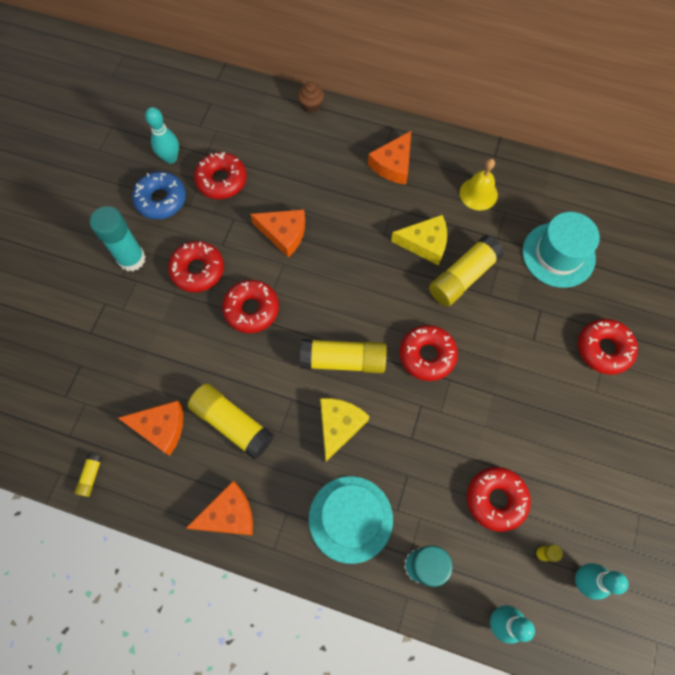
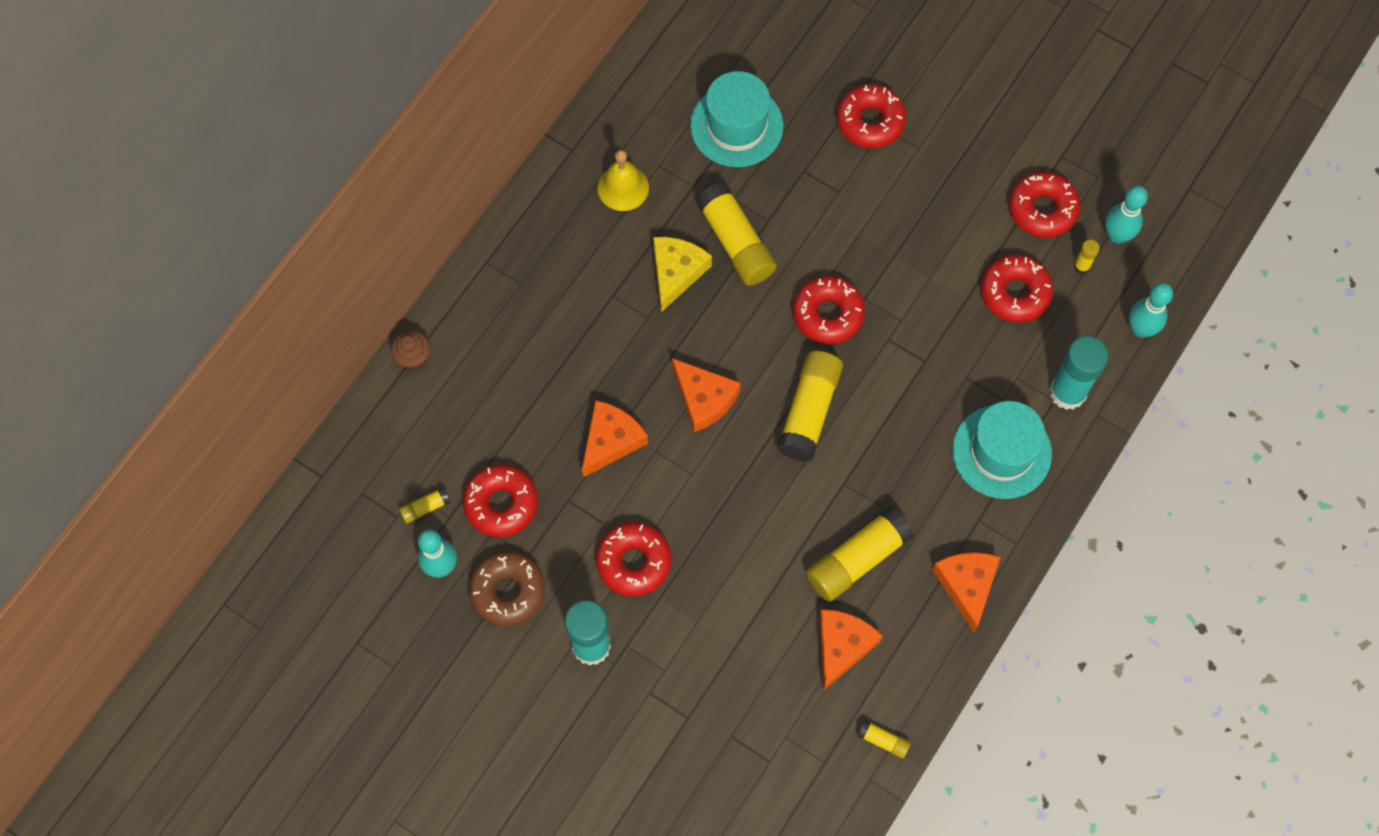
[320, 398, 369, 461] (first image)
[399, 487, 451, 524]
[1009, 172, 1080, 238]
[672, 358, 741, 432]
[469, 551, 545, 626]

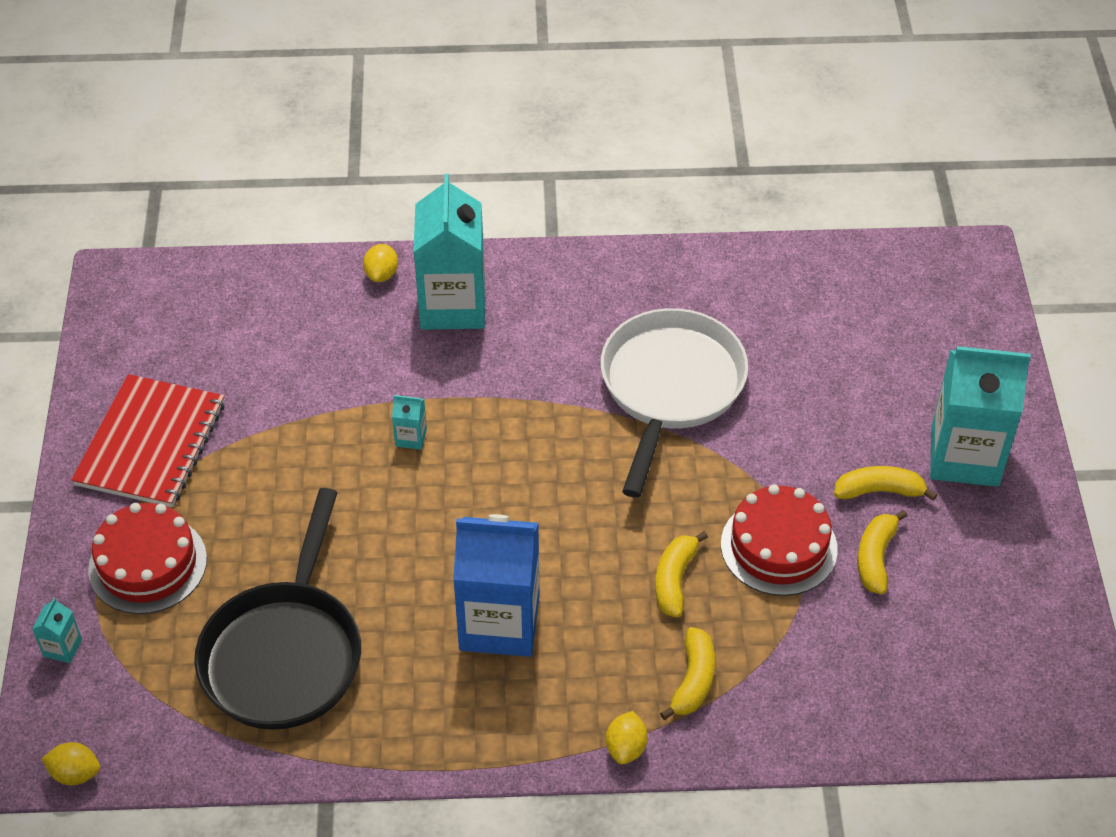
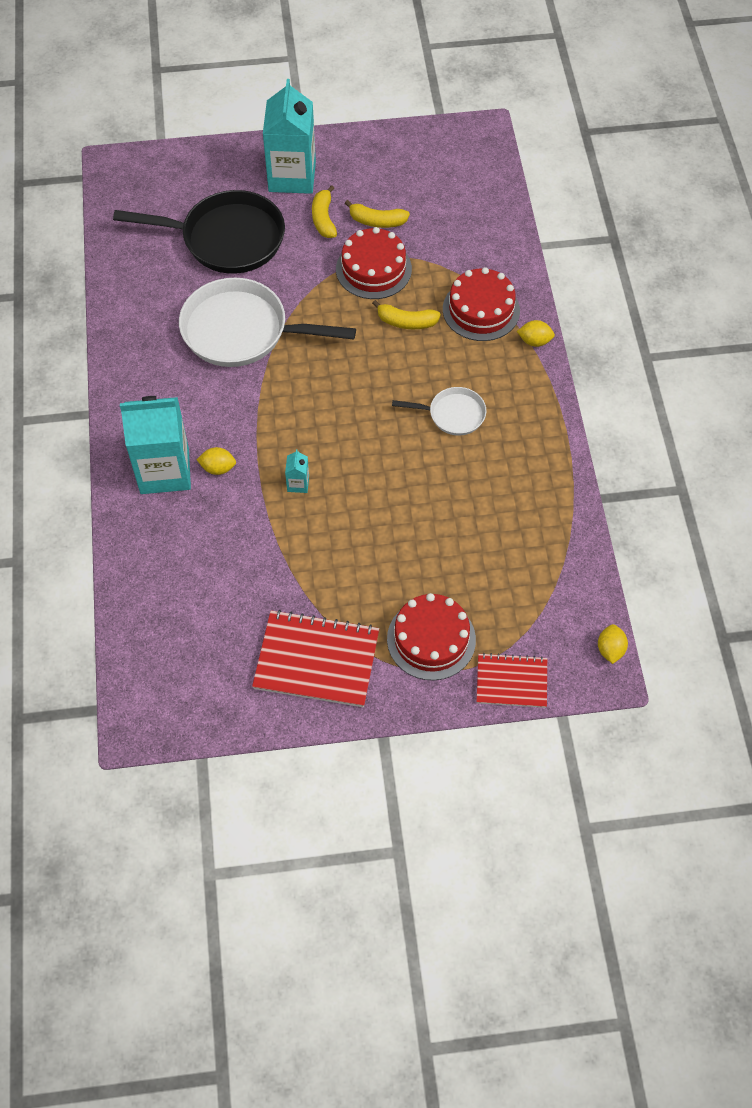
[113, 190, 285, 274]
[196, 447, 236, 475]
[477, 653, 547, 708]
[392, 387, 486, 436]
[443, 267, 520, 341]

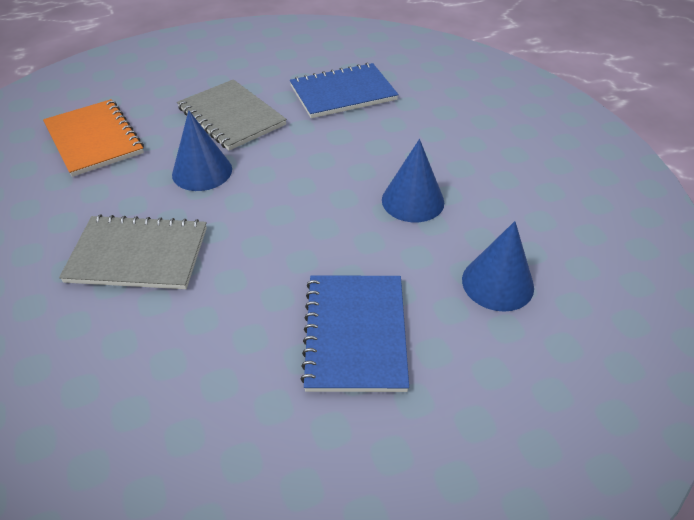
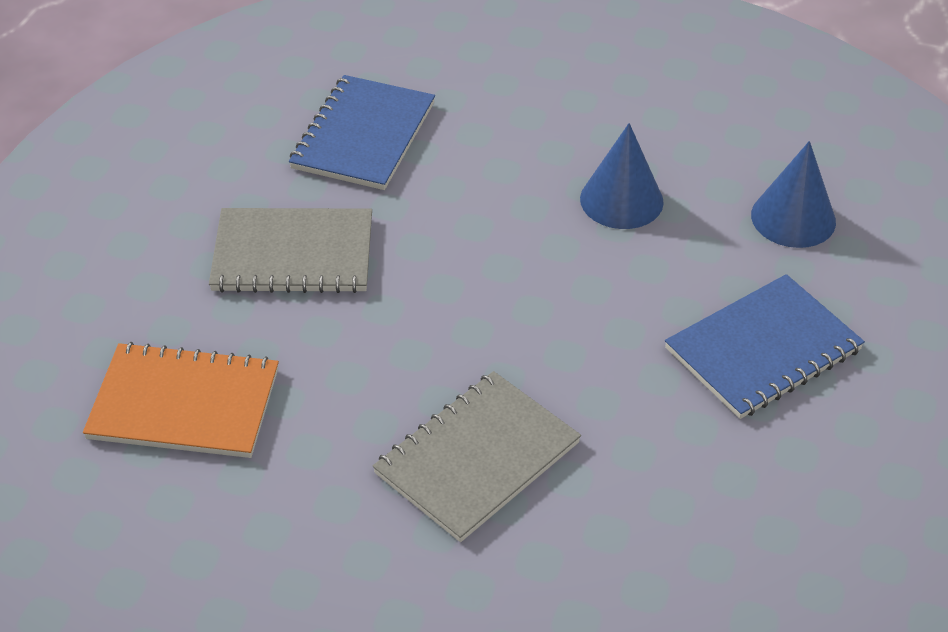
[172, 110, 232, 191] (first image)
[665, 274, 865, 419]

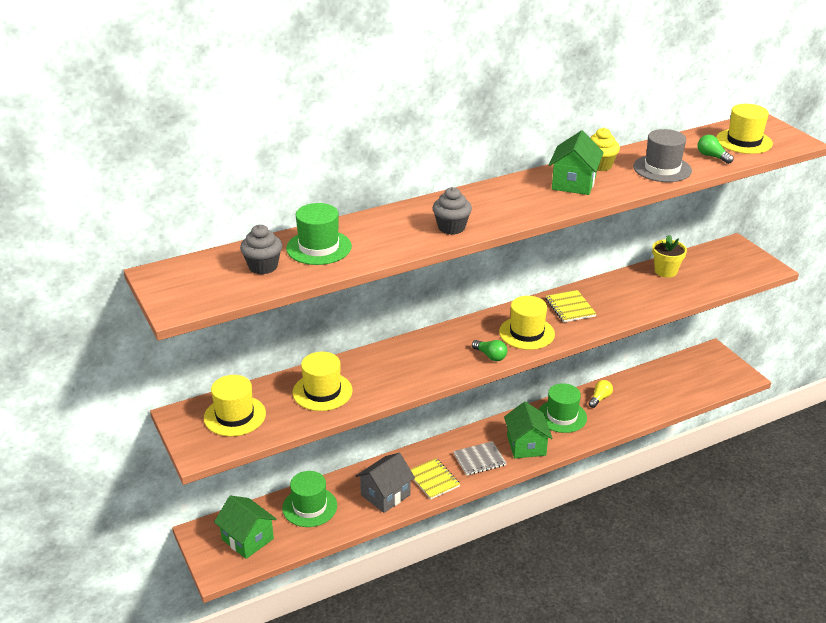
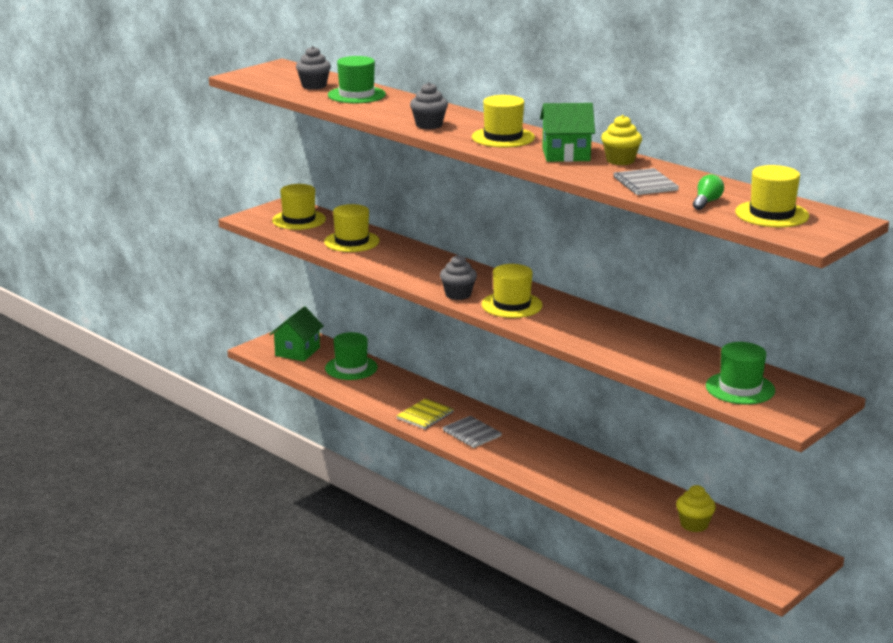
[356, 453, 415, 513] (first image)
[504, 401, 553, 459] (first image)
[546, 290, 596, 322] (first image)
[589, 380, 613, 408] (first image)
[652, 235, 687, 278] (first image)
[472, 95, 535, 148]
[676, 485, 716, 532]
[706, 342, 775, 404]
[440, 255, 477, 300]
[613, 168, 679, 195]

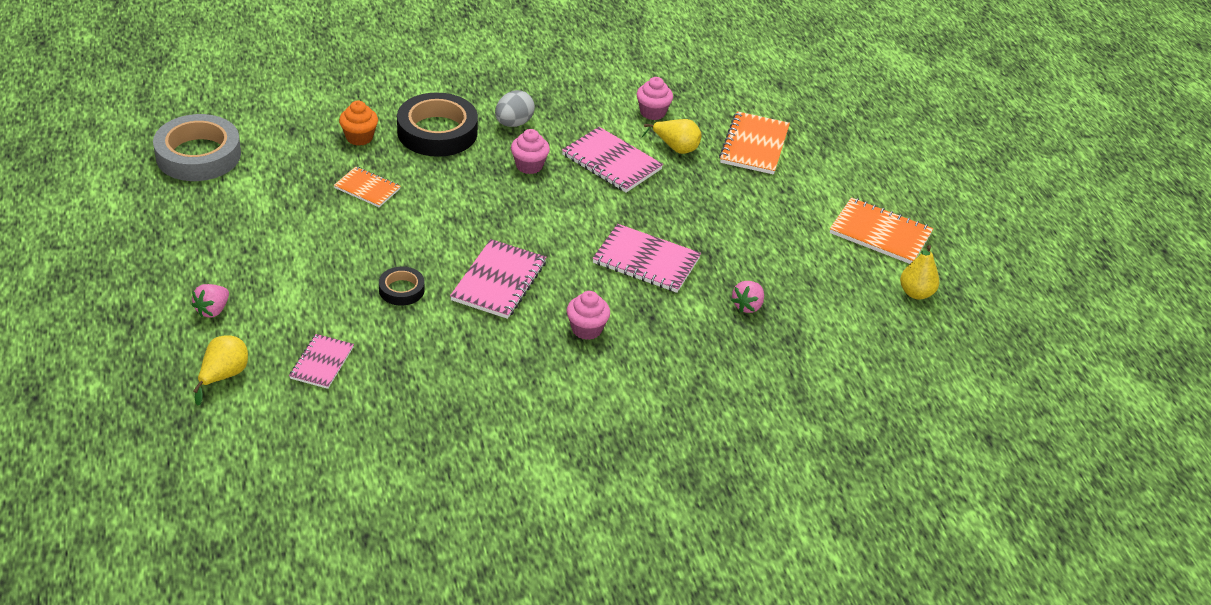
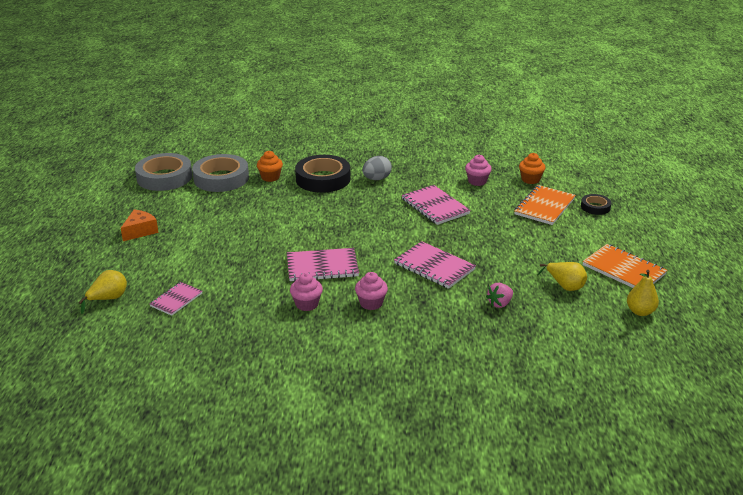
[192, 284, 229, 318] (first image)
[334, 167, 401, 207] (first image)
[121, 210, 159, 241]
[192, 154, 249, 192]
[519, 153, 545, 184]
[581, 194, 611, 215]
[290, 273, 323, 311]
[538, 262, 587, 291]
[287, 248, 359, 281]

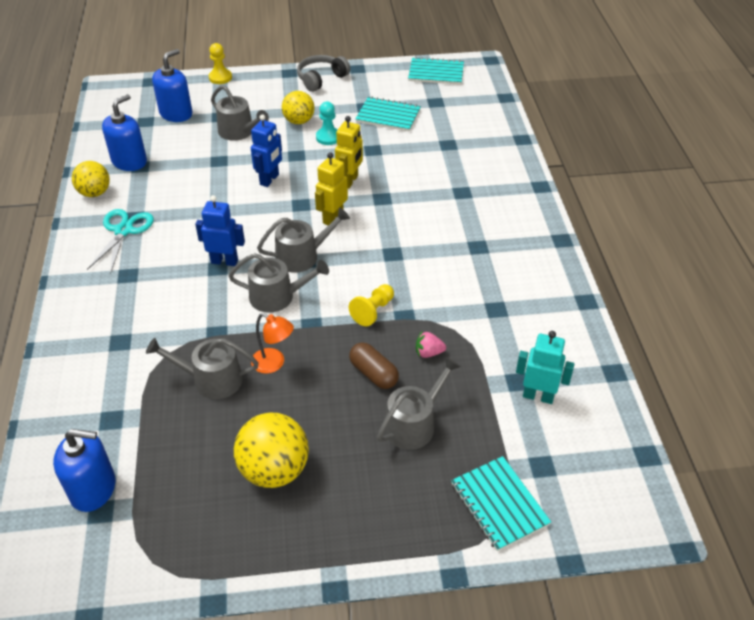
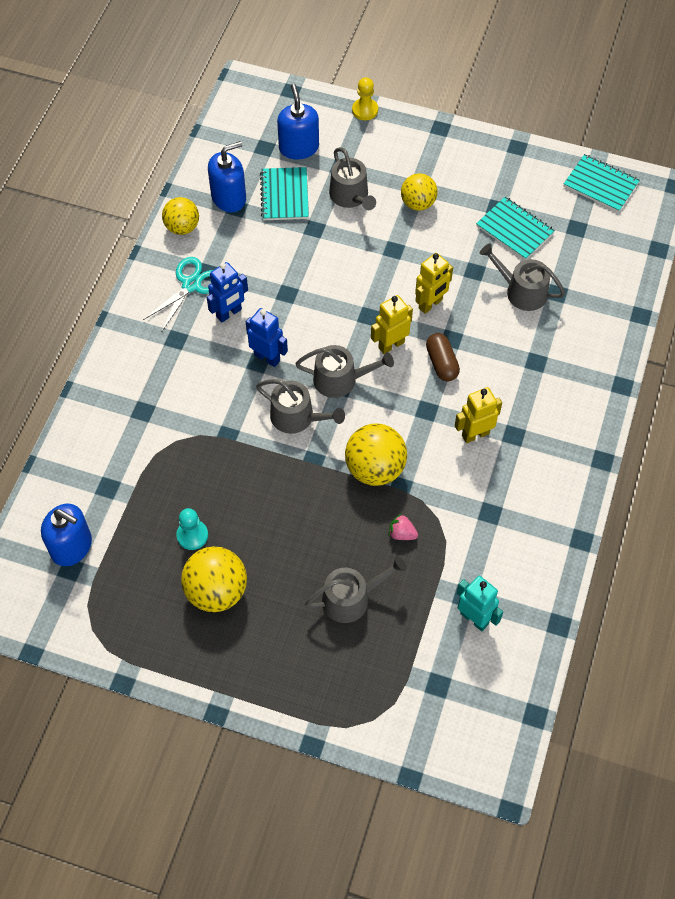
[251, 313, 294, 374] (first image)
[297, 55, 351, 92] (first image)
[455, 387, 502, 443]
[480, 243, 566, 311]
[207, 262, 248, 322]
[176, 508, 208, 550]
[426, 333, 460, 381]
[260, 167, 309, 220]
[345, 424, 407, 486]
[277, 84, 319, 159]

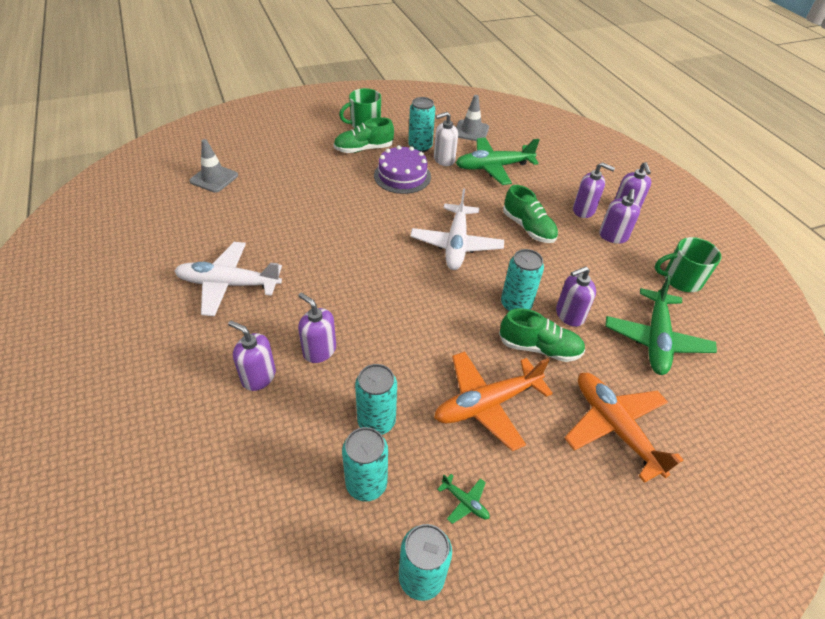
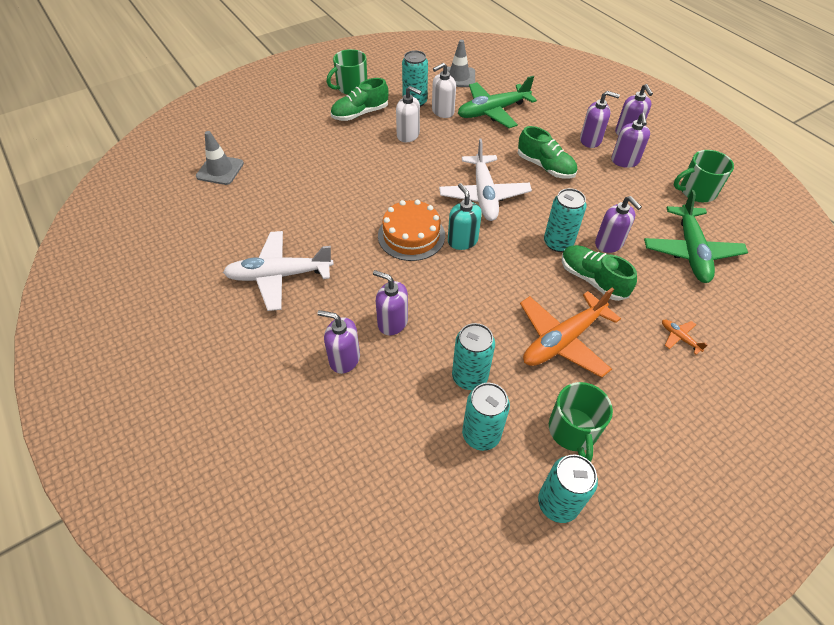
[378, 200, 445, 261]
[448, 183, 482, 250]
[396, 86, 422, 142]
[549, 382, 613, 462]
[562, 245, 637, 301]
[595, 196, 642, 253]
[662, 320, 707, 355]

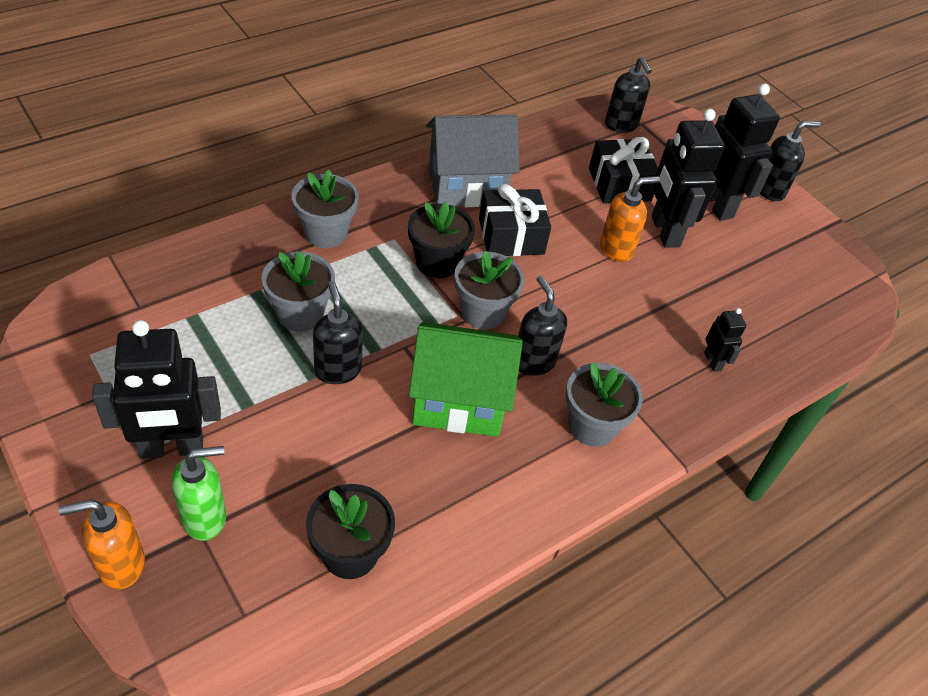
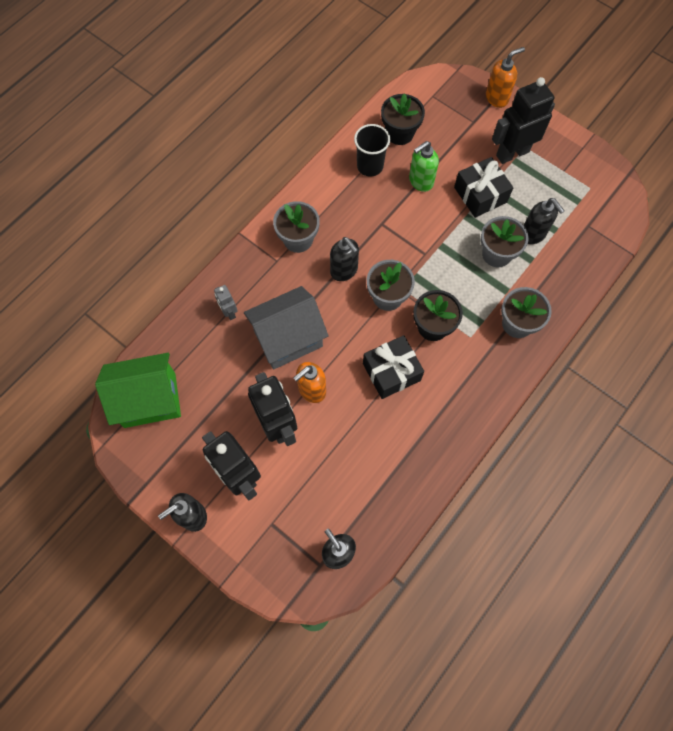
[354, 124, 390, 177]
[409, 141, 439, 192]
[524, 198, 565, 244]
[95, 353, 181, 428]
[244, 286, 329, 370]
[454, 157, 513, 218]
[214, 285, 238, 320]

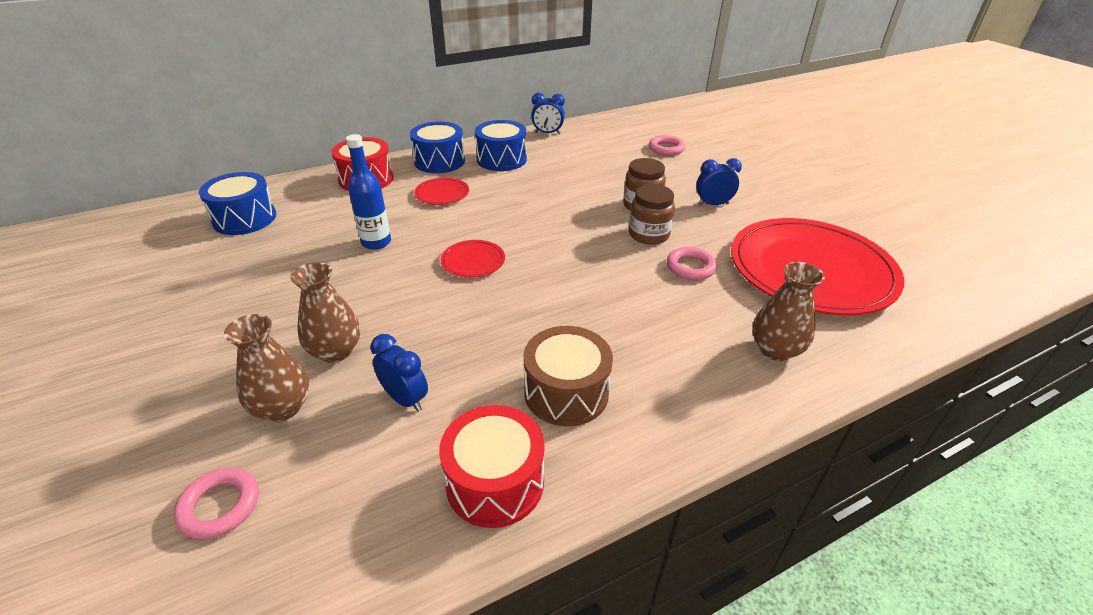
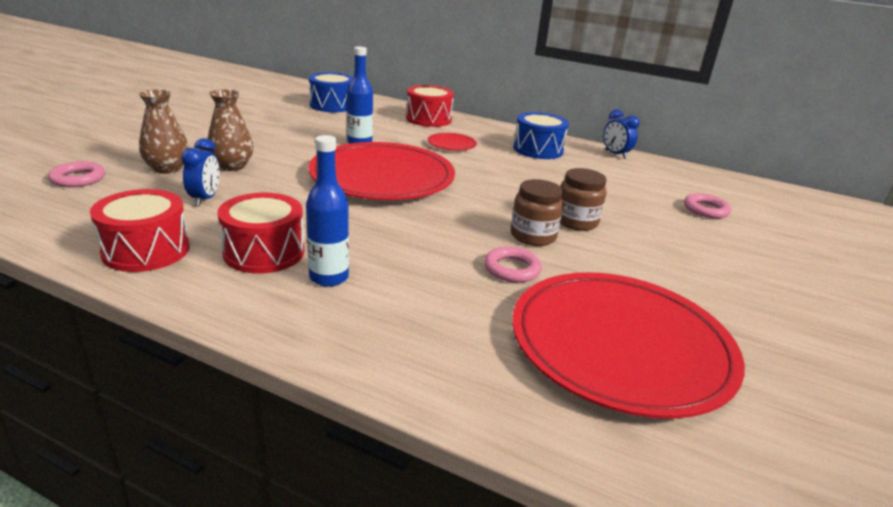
[410, 122, 465, 173] (first image)
[696, 158, 742, 206] (first image)
[752, 262, 825, 361] (first image)
[306, 135, 349, 287]
[218, 193, 304, 274]
[309, 142, 455, 200]

